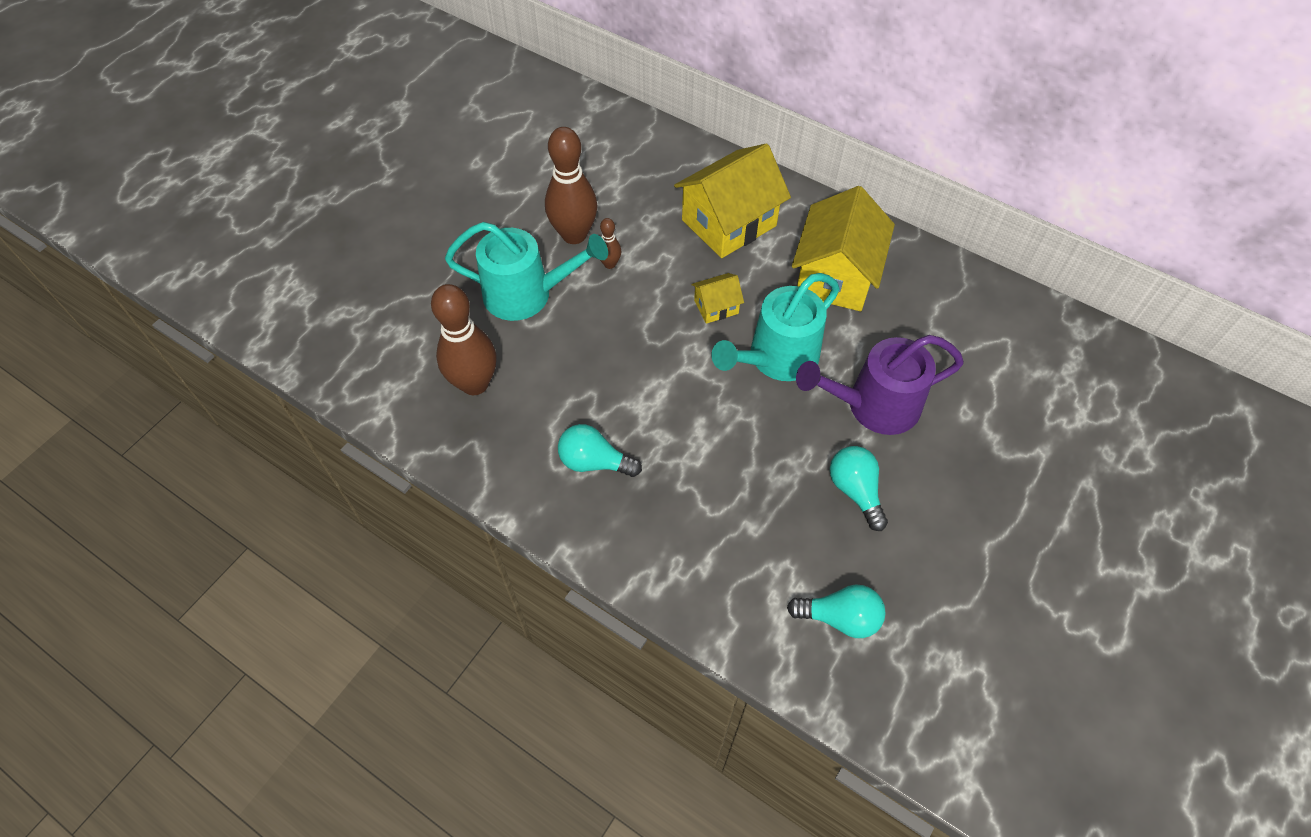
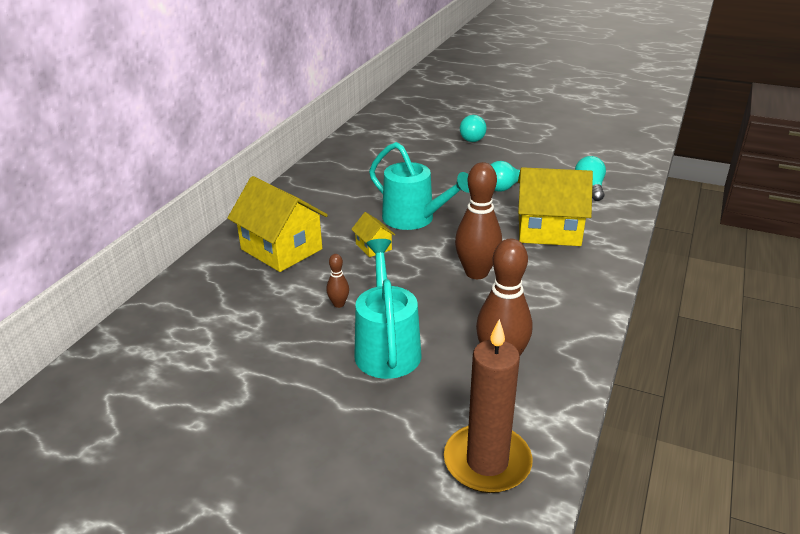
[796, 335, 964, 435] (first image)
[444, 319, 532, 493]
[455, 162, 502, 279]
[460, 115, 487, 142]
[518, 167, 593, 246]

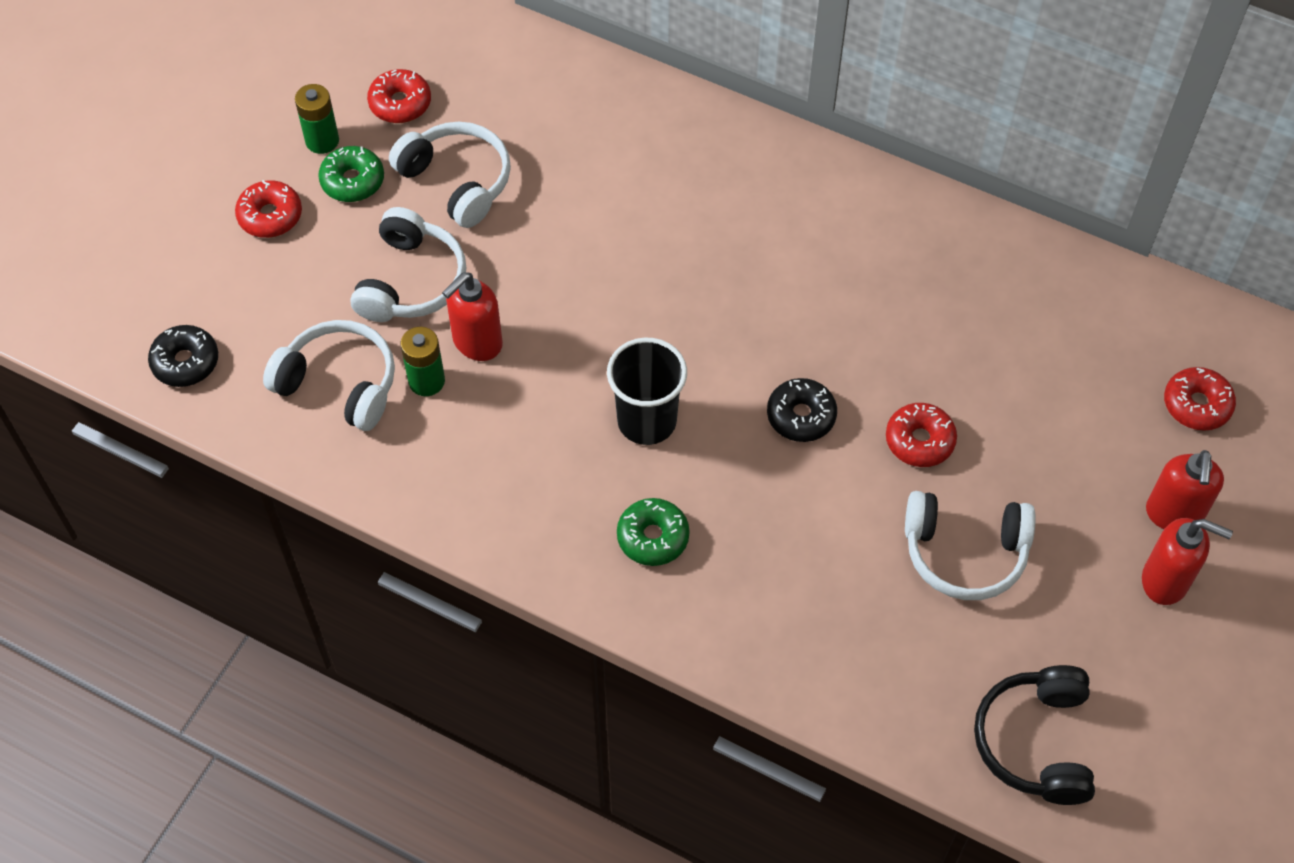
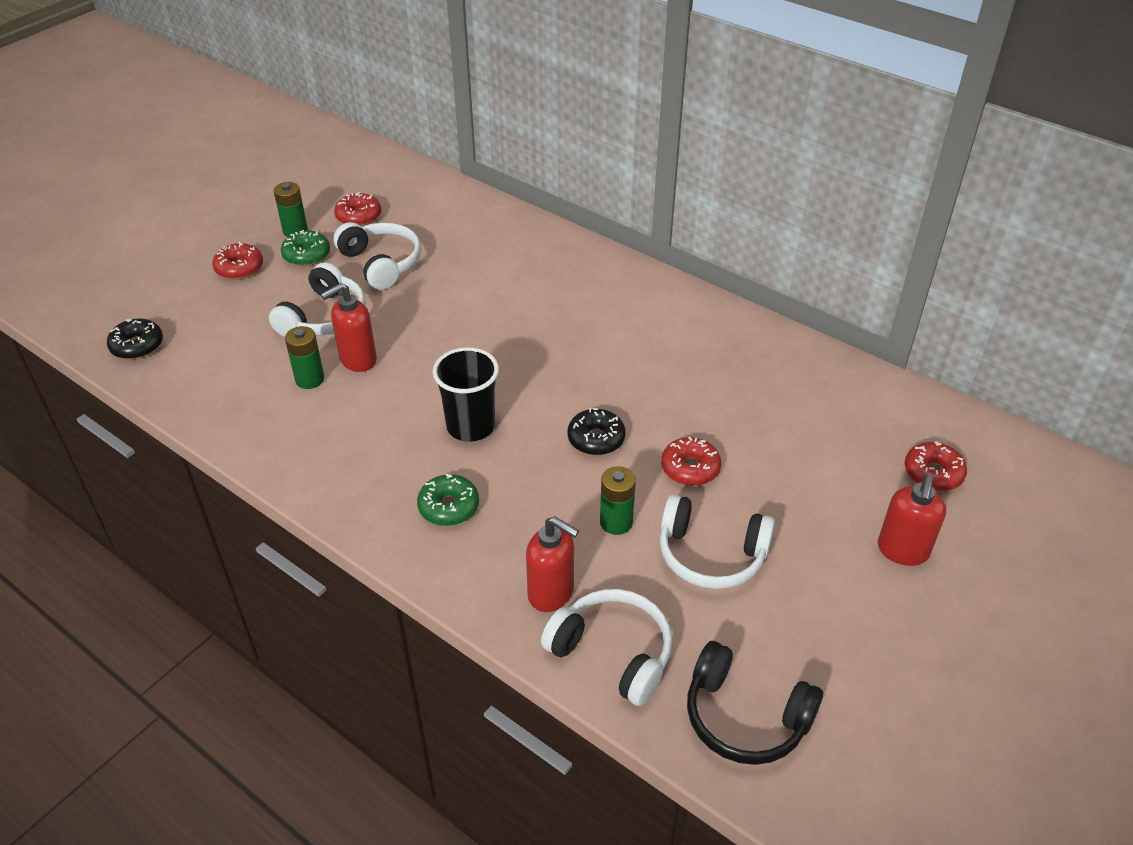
[600, 466, 636, 535]
[541, 589, 672, 706]
[526, 516, 579, 612]
[687, 641, 823, 765]

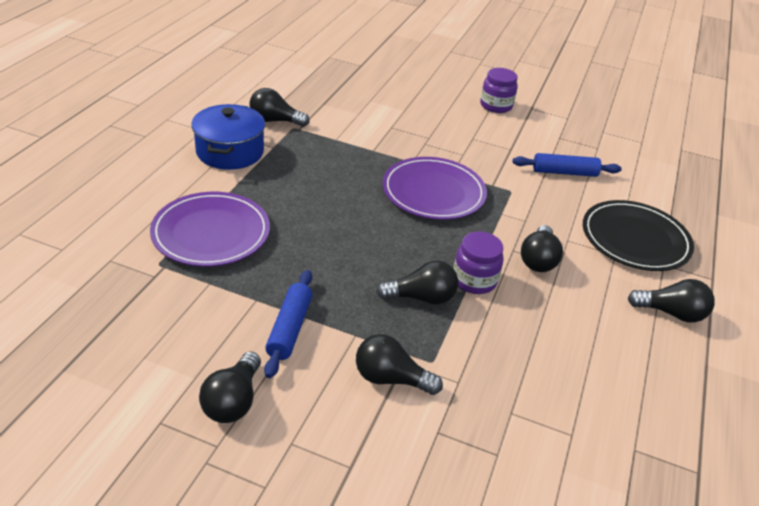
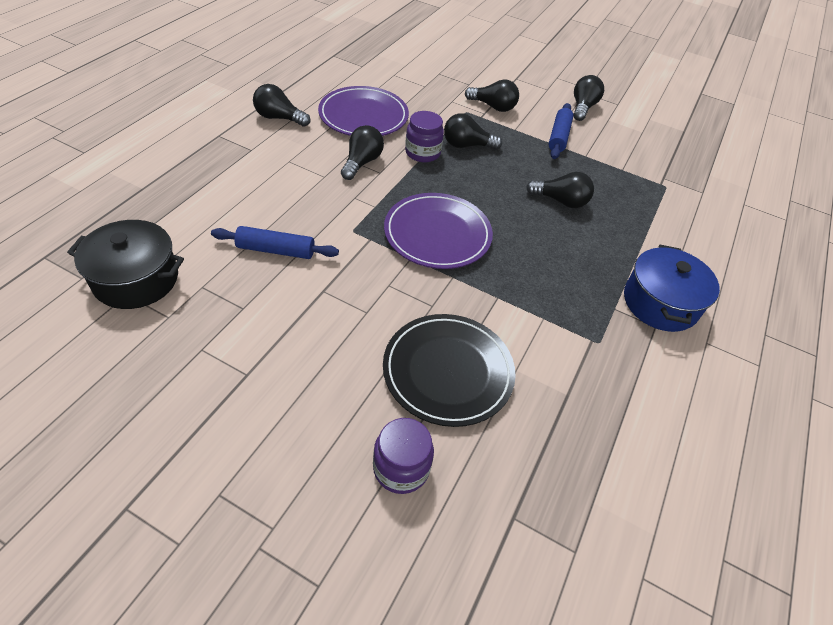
[67, 220, 184, 309]
[318, 86, 409, 136]
[526, 172, 594, 208]
[373, 418, 434, 494]
[383, 314, 516, 427]

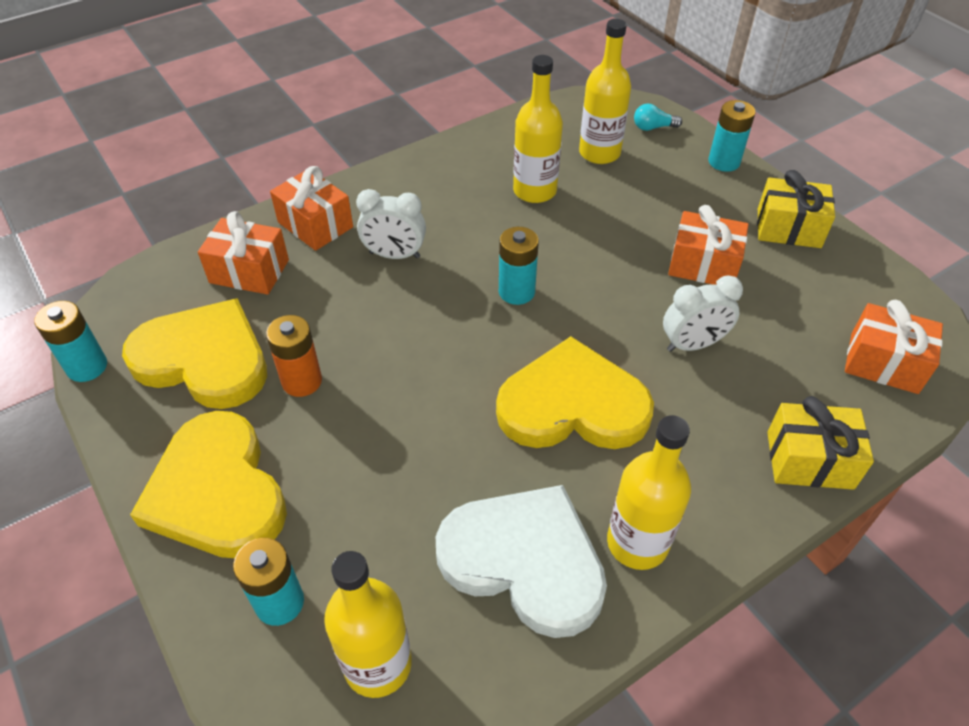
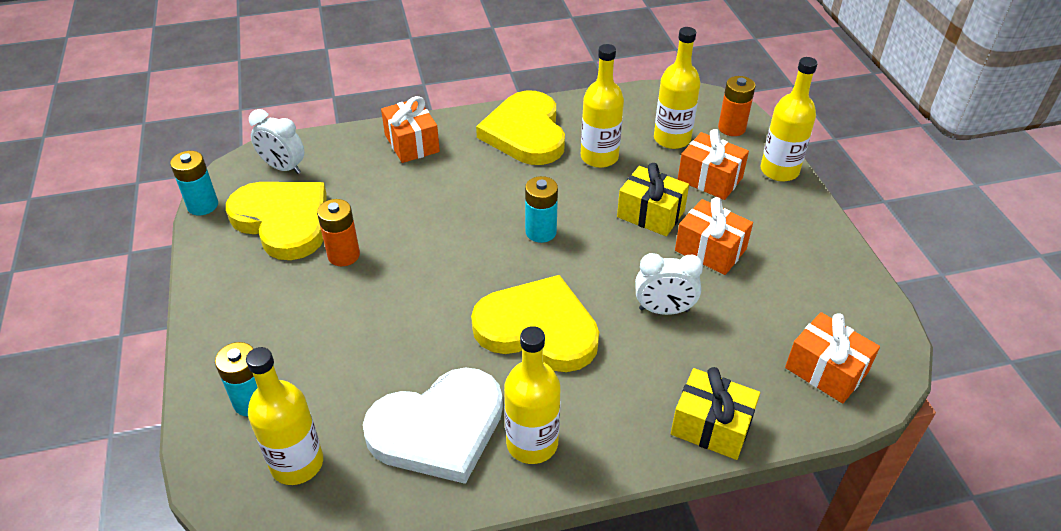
[476, 91, 565, 165]
[678, 129, 749, 200]
[249, 109, 304, 174]
[617, 163, 689, 236]
[718, 76, 756, 136]
[761, 57, 818, 182]
[363, 367, 503, 484]

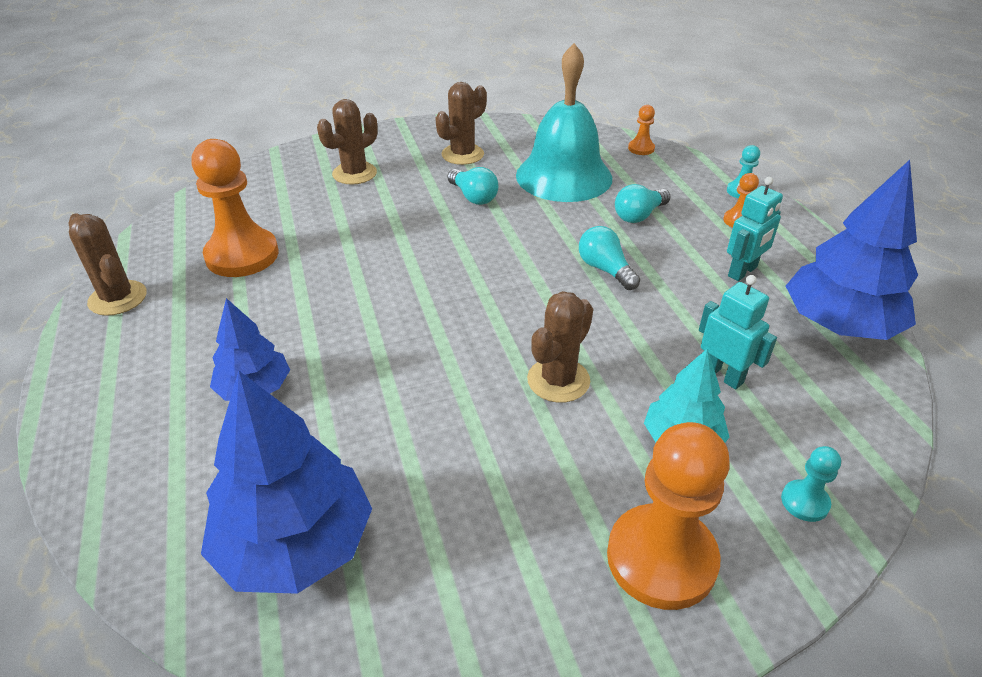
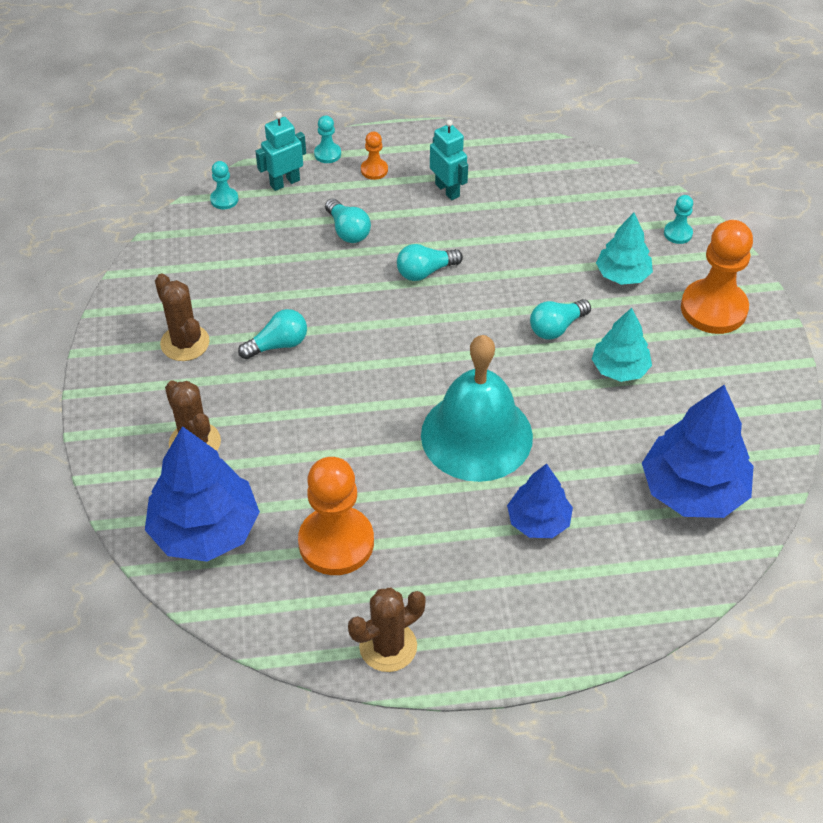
[592, 308, 652, 382]
[421, 335, 533, 482]
[255, 112, 306, 191]
[145, 426, 260, 562]
[530, 299, 591, 340]
[210, 161, 238, 210]

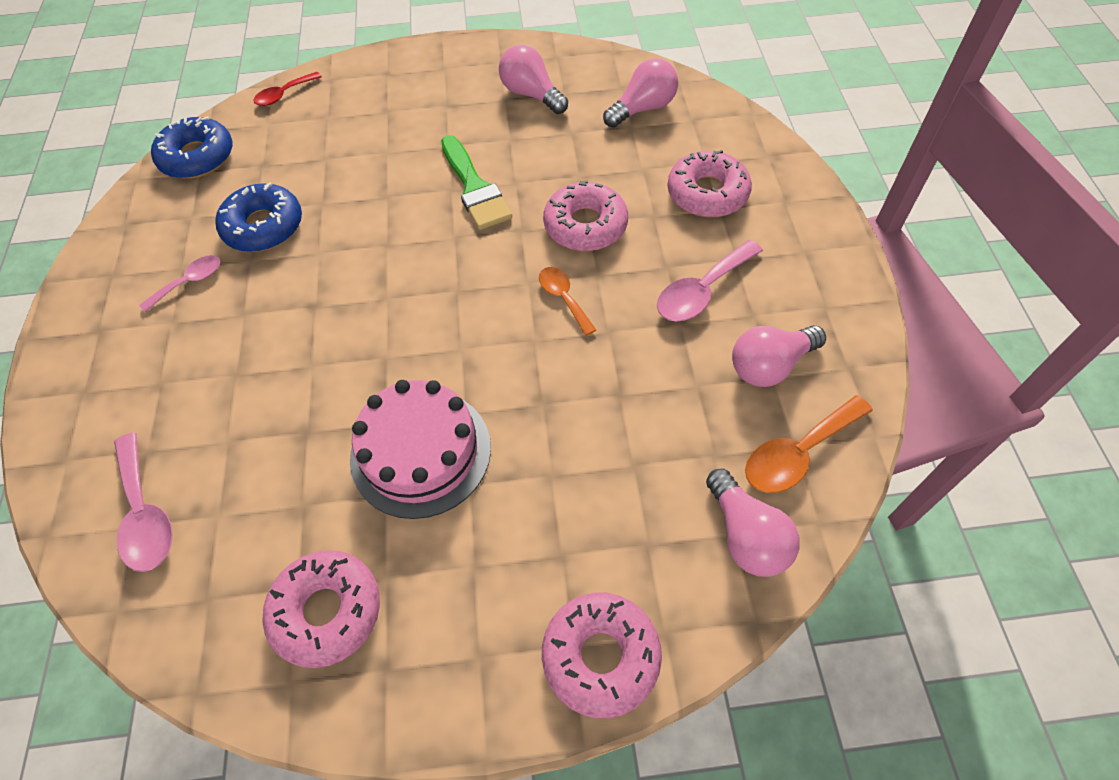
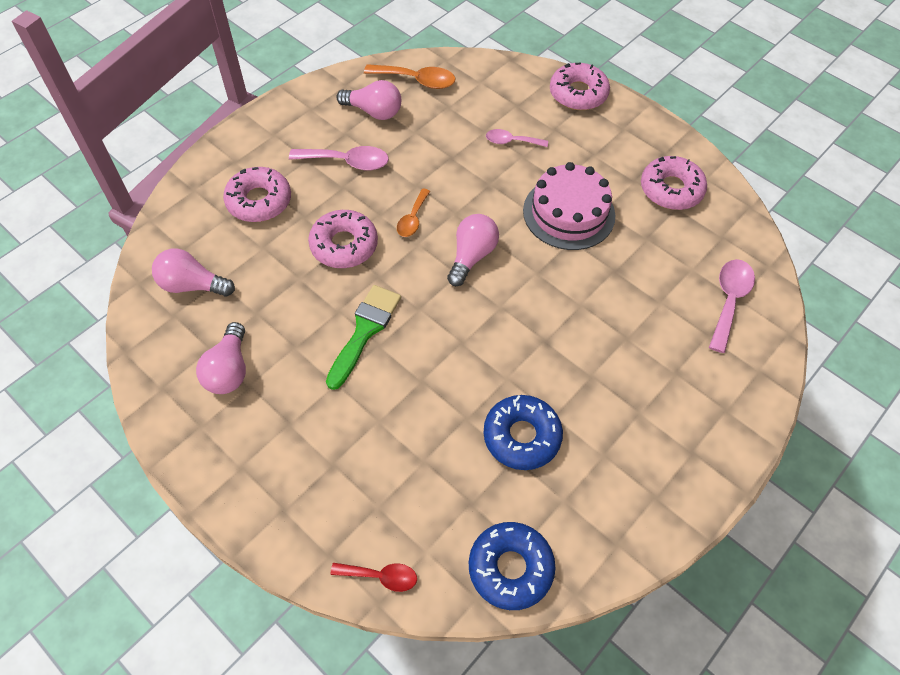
[486, 129, 548, 147]
[447, 214, 499, 286]

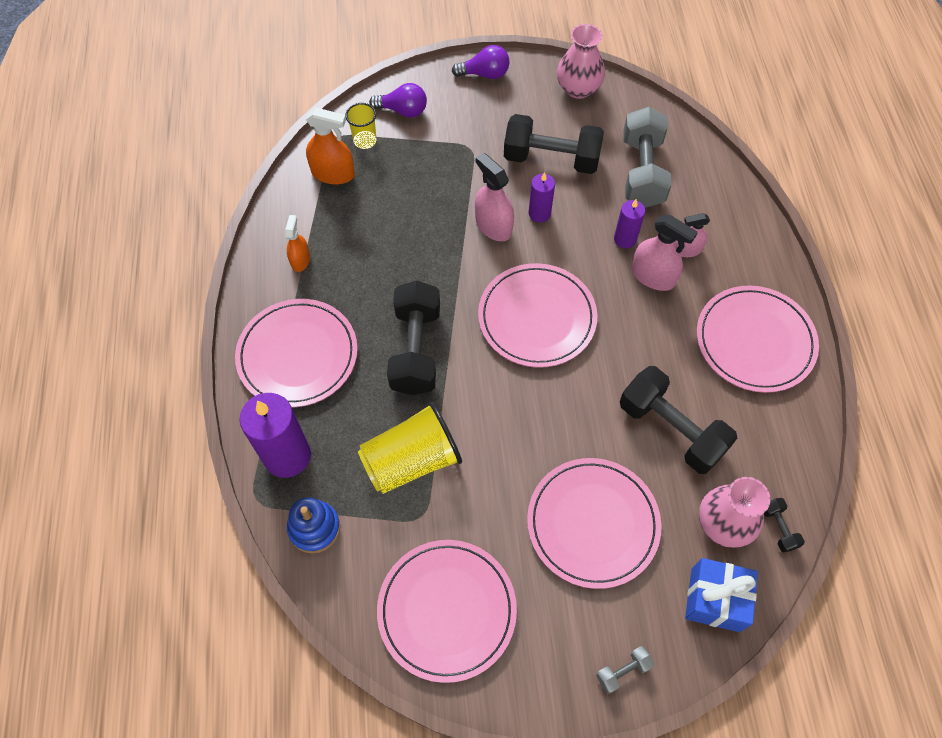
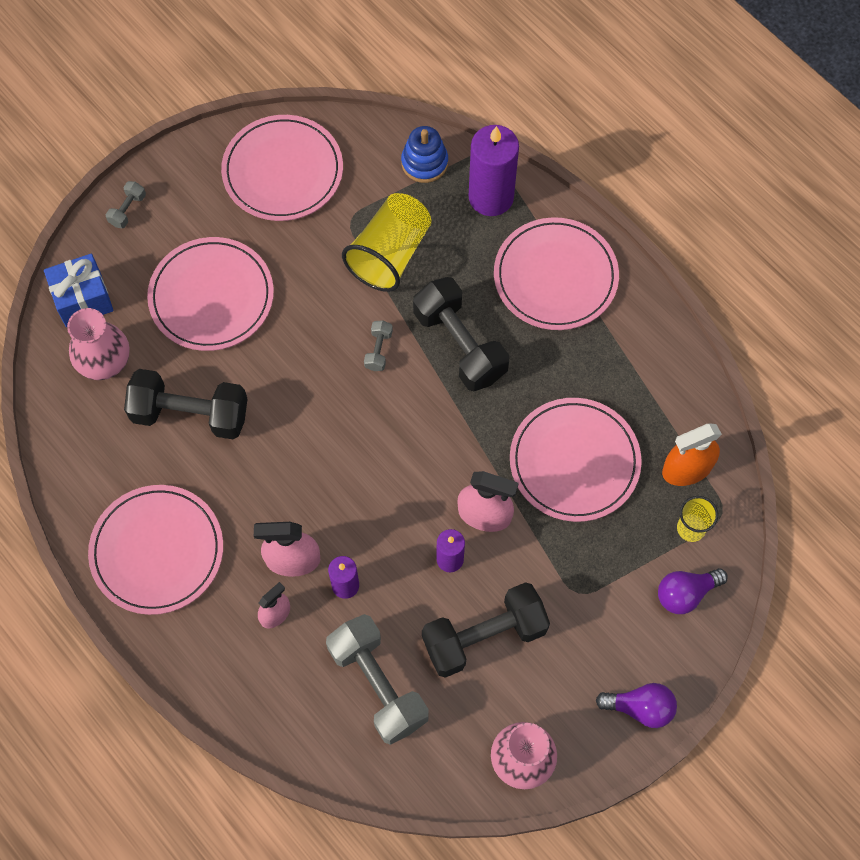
[285, 215, 310, 272] (first image)
[764, 498, 805, 552] (first image)
[364, 320, 393, 371]
[510, 398, 642, 522]
[596, 683, 677, 728]

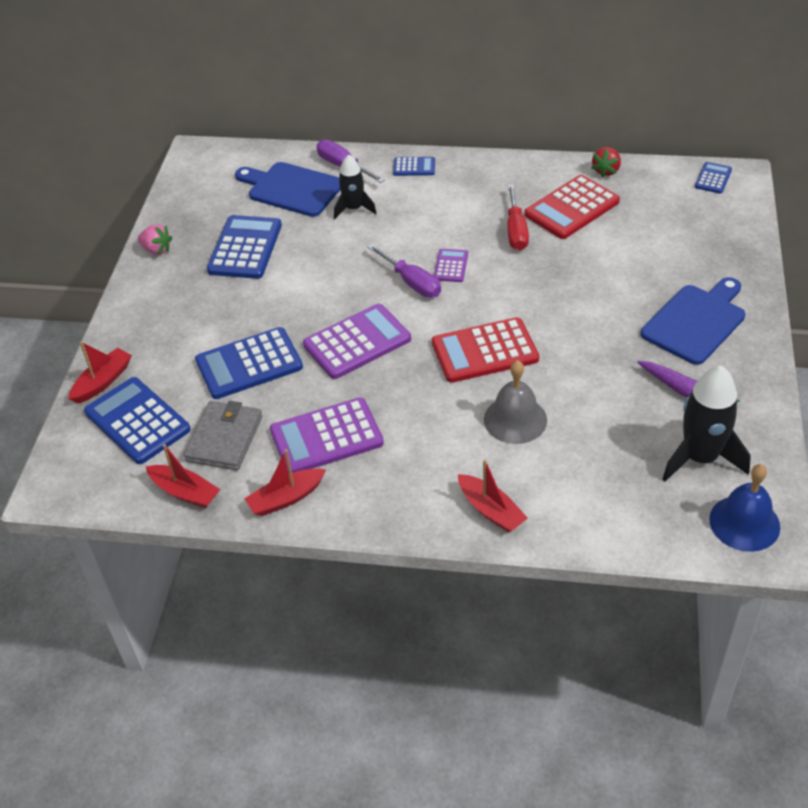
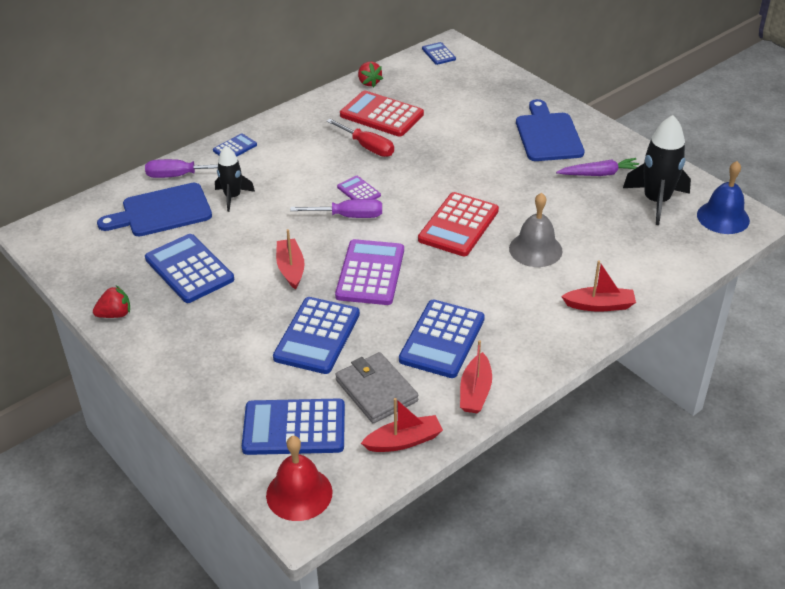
[266, 436, 332, 521]
[276, 229, 305, 290]
[93, 285, 130, 318]
[399, 299, 485, 378]
[340, 90, 424, 137]

